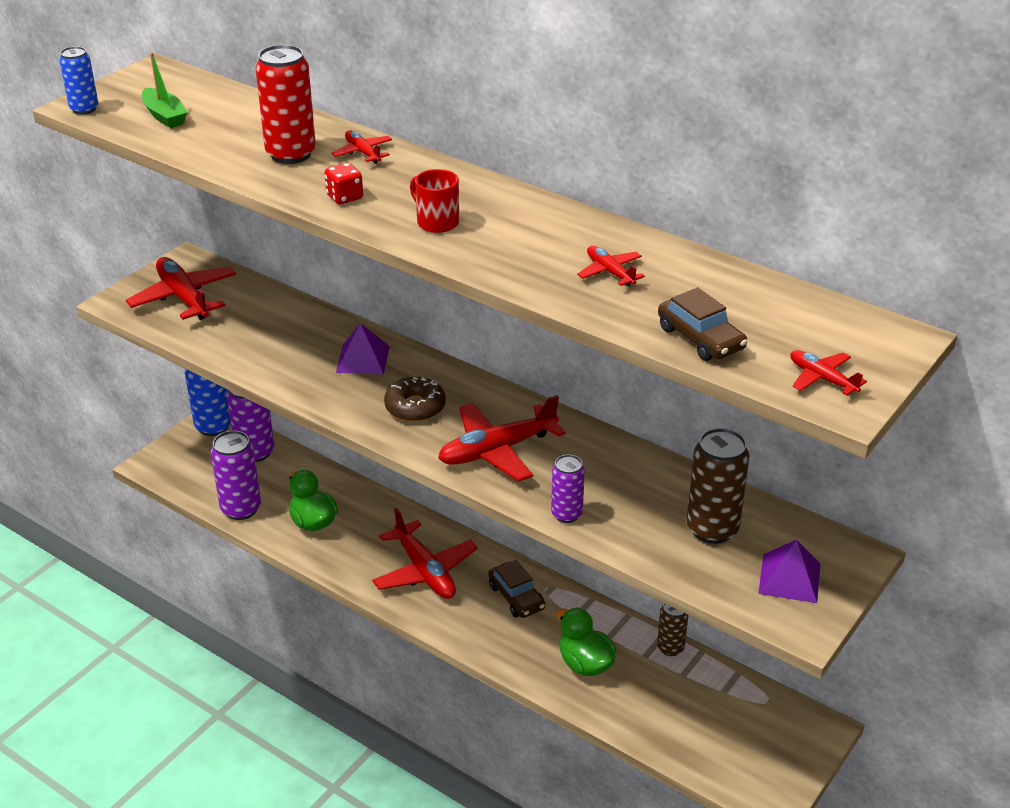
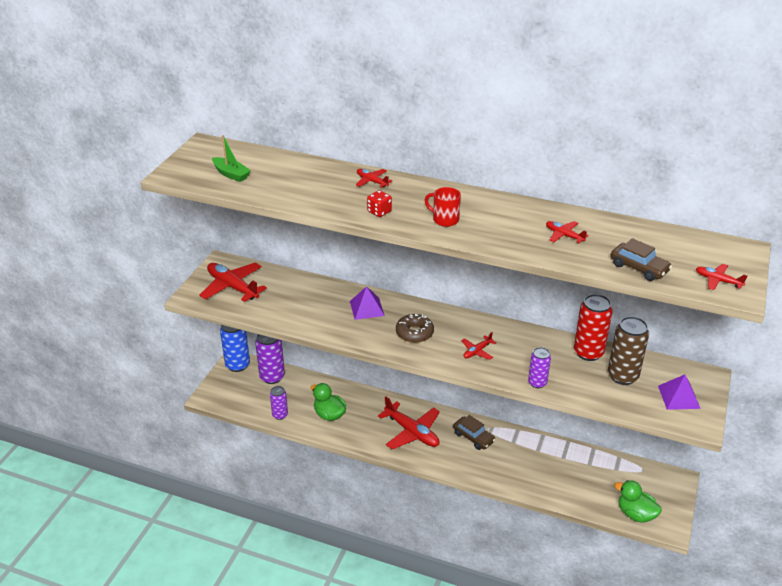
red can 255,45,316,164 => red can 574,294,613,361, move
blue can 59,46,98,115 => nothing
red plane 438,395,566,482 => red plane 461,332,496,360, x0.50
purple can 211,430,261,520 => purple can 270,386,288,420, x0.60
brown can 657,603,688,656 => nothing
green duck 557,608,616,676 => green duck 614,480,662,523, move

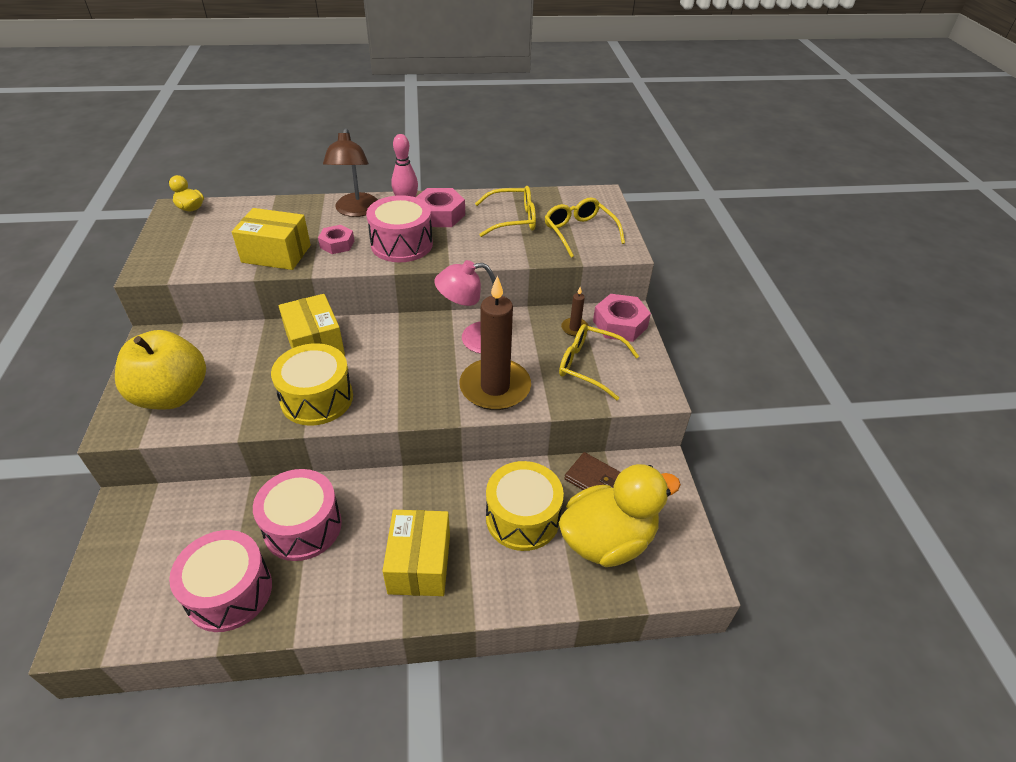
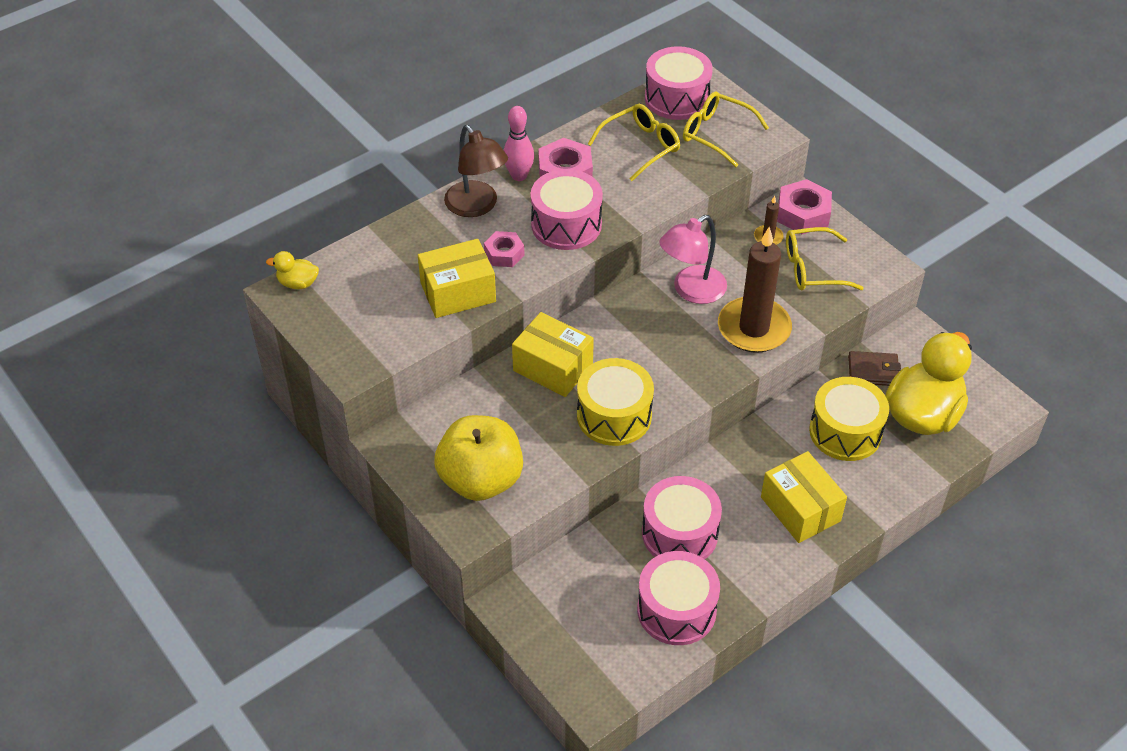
nothing => pink drum 645,46,713,120

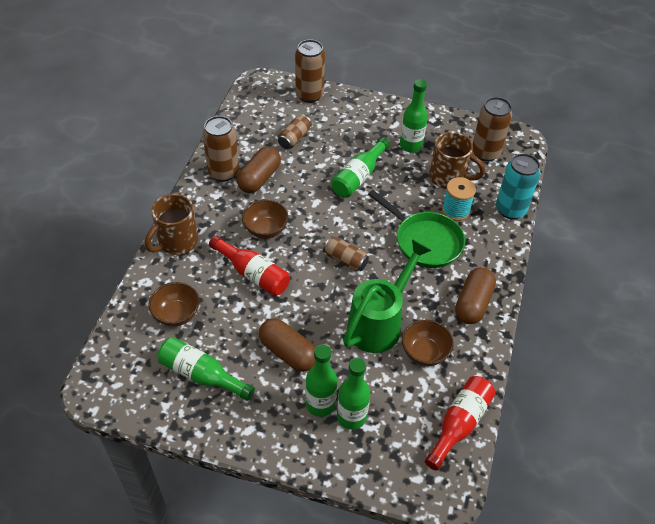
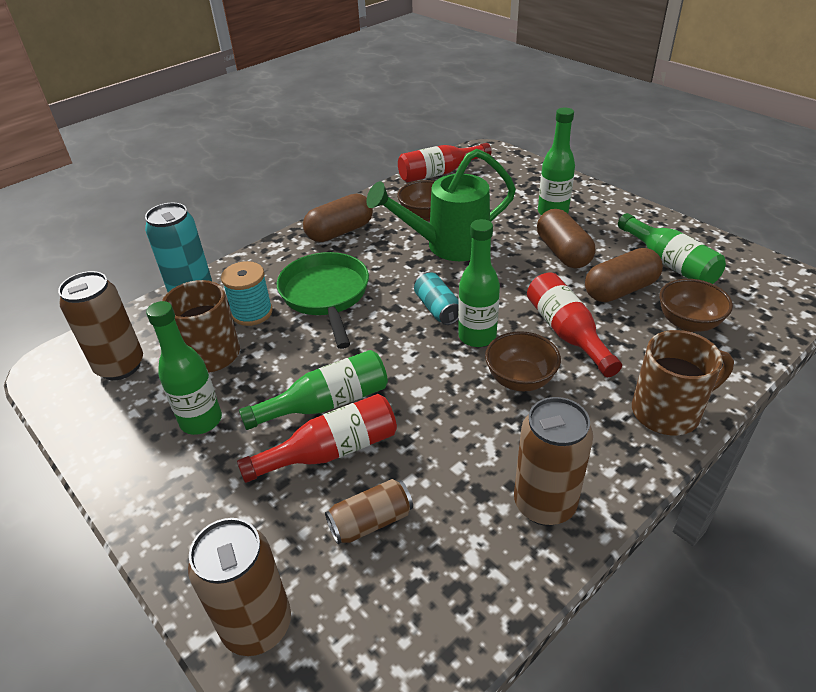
brown capsule 237,147,281,193 => brown capsule 585,248,663,302, move
brown can 323,236,369,271 => turquoise can 414,272,459,325
green bottle 337,358,370,430 => green bottle 458,219,500,347, move
nothing => red bottle 237,394,397,483

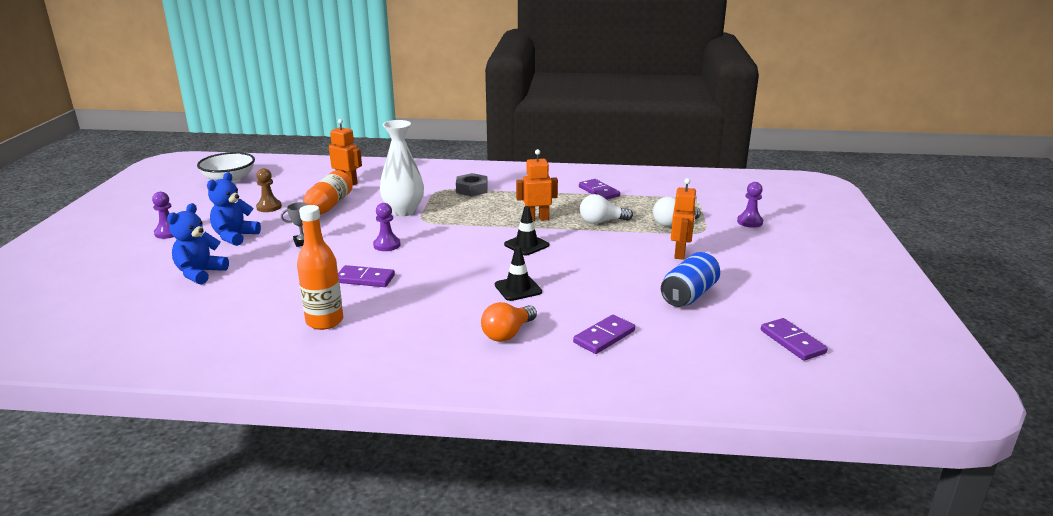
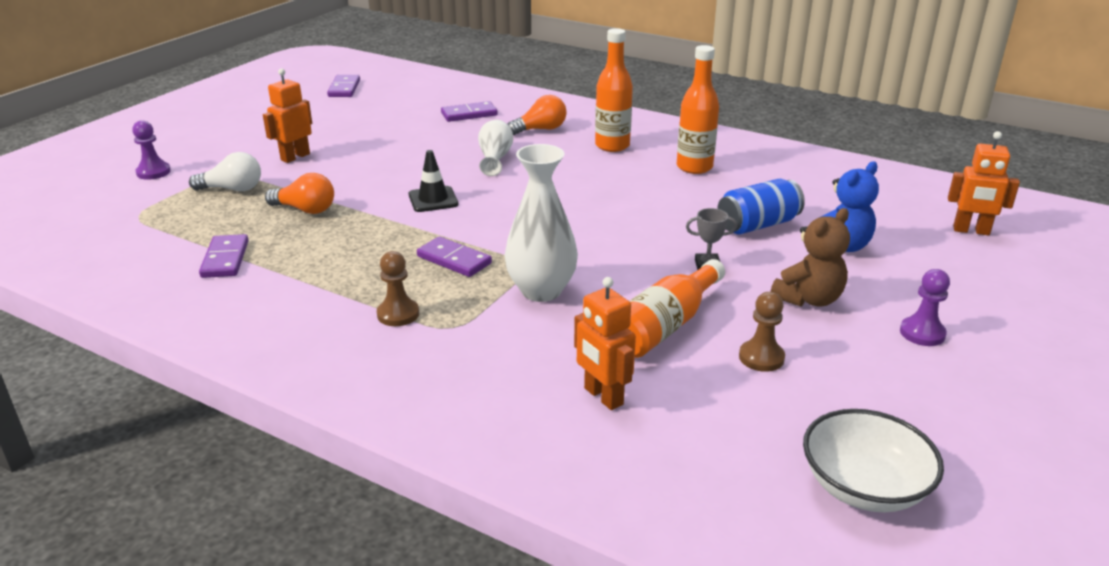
orange robot 516,149,558,221 => orange robot 948,131,1020,235, move
blue teddy bear 207,172,261,246 => brown teddy bear 770,208,850,307
grey nut 456,173,488,196 => brown pawn 377,251,419,326
white light bulb 580,194,633,224 => orange light bulb 265,173,334,214
purple pawn 373,203,401,251 => nothing
black traffic cone 495,246,542,301 => white vase 478,120,513,176
blue can 661,252,720,307 => blue can 717,179,805,234, move
purple domino 338,265,395,287 => purple domino 417,236,492,277, move
nothing => orange bottle 595,28,633,152

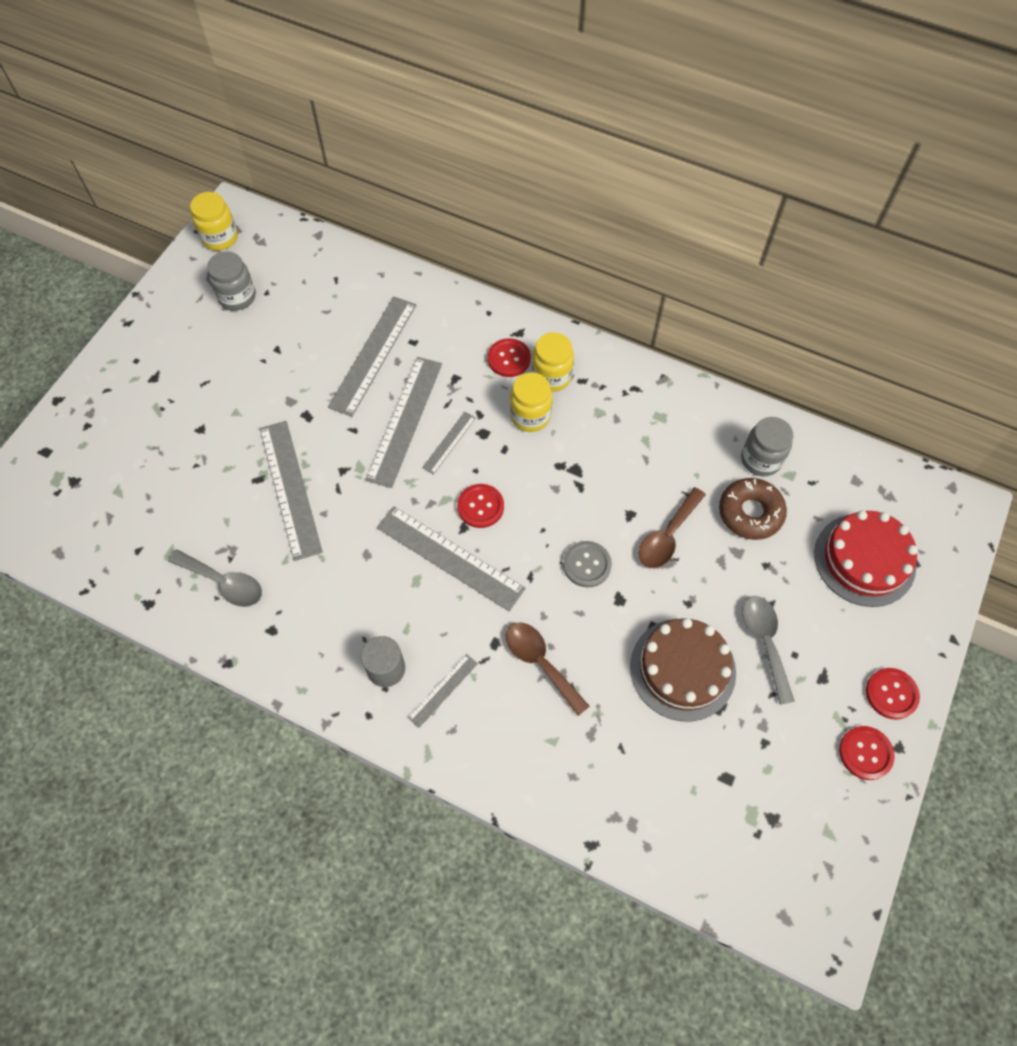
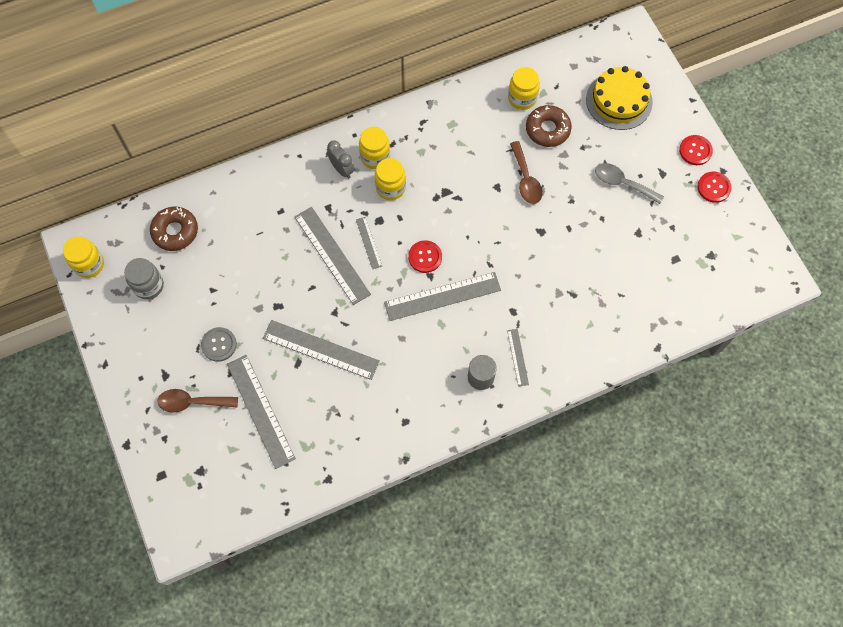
grey ruler 328,296,416,417 => grey ruler 227,355,296,469, move
red button 488,338,531,377 => grey clock 327,140,354,179
grey jar 741,417,793,476 => yellow jar 508,67,540,110
red cake 814,510,918,607 => yellow cake 586,66,653,130
grey button 563,541,612,587 => grey button 201,327,237,362, move
grey spoon 168,549,262,607 => nothing
brown cake 630,618,736,721 => nothing
brown spoon 506,622,590,716 => brown spoon 157,389,238,413, move
nothing => brown donut 150,207,198,251

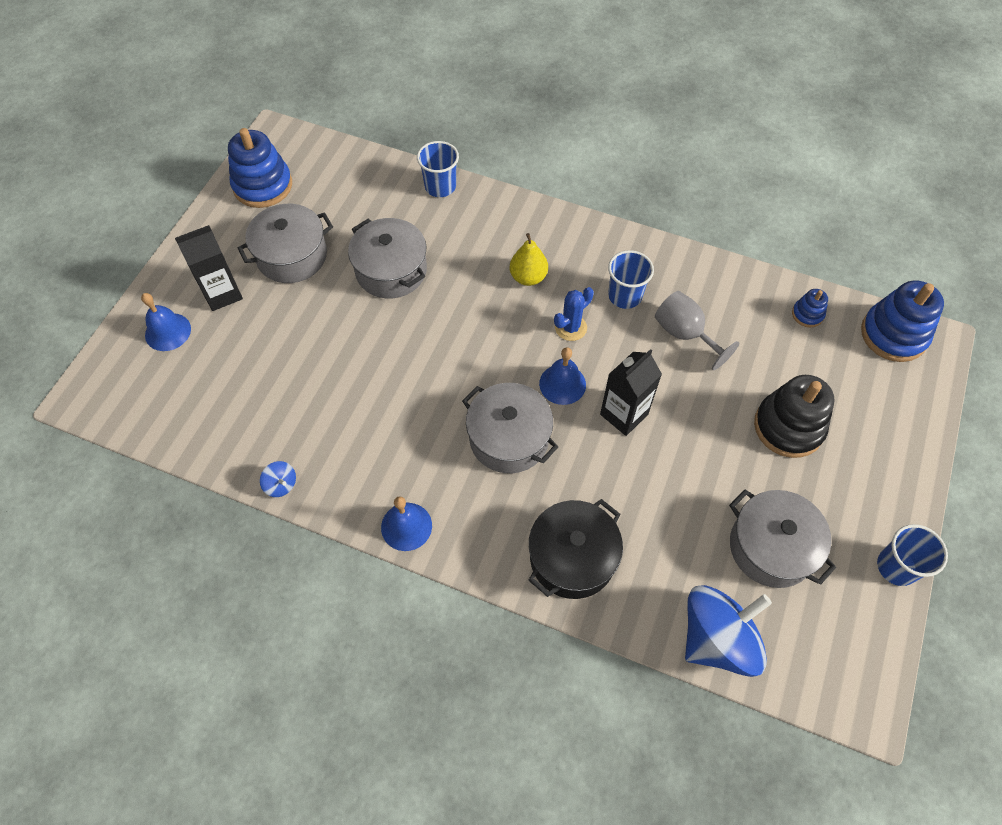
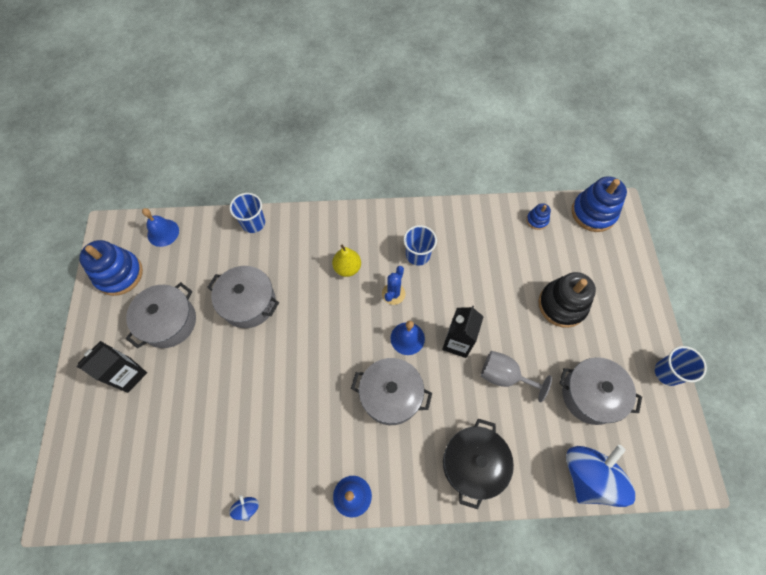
grey goblet 655,291,740,370 => grey goblet 481,351,552,402, move
blue bell 141,293,191,351 => blue bell 142,208,179,247, move
blue spinning top 260,461,296,497 => blue spinning top 229,495,259,521, 120 degrees counterclockwise

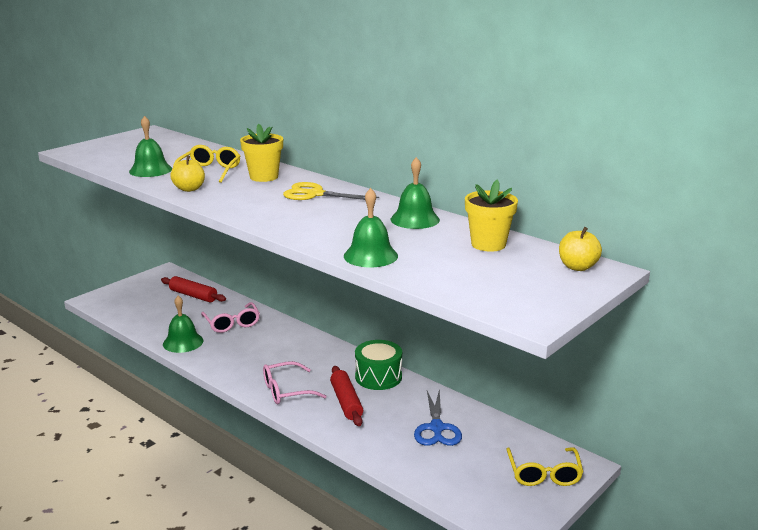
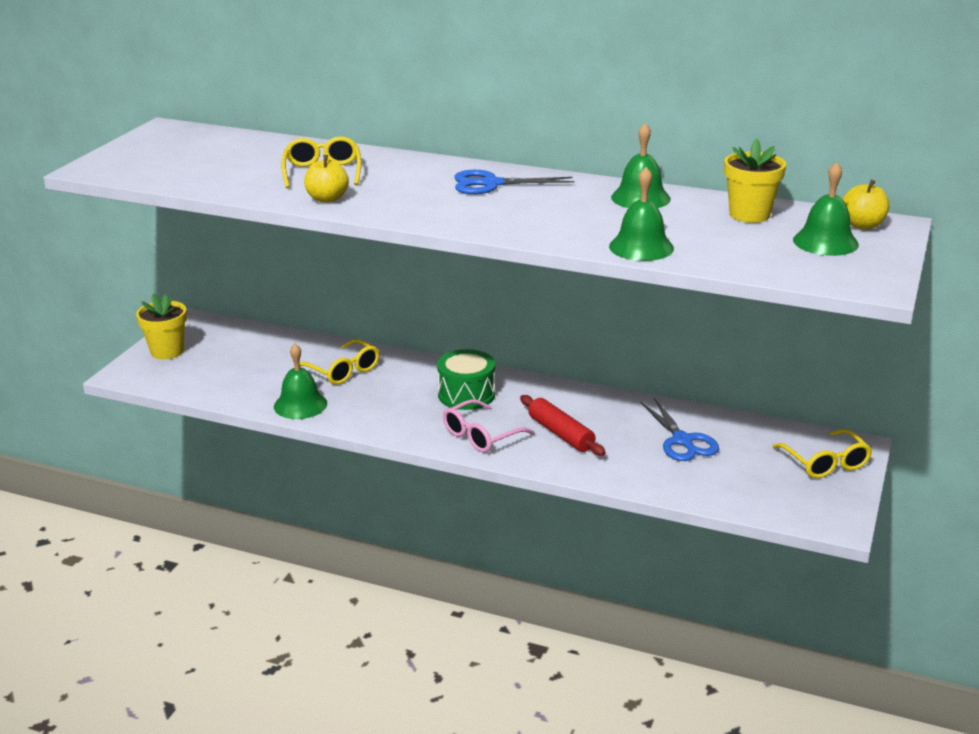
green bell 129,116,172,177 => green bell 793,162,859,256, move
yellow flower pot 240,124,283,182 => yellow flower pot 136,294,187,359, move
yellow scissors 283,182,379,200 => blue scissors 454,170,574,194
red rolling pin 161,276,226,302 => nothing
pink glasses 201,302,260,333 => yellow glasses 299,339,379,385
green drum 355,340,402,390 => green drum 437,349,495,410, move

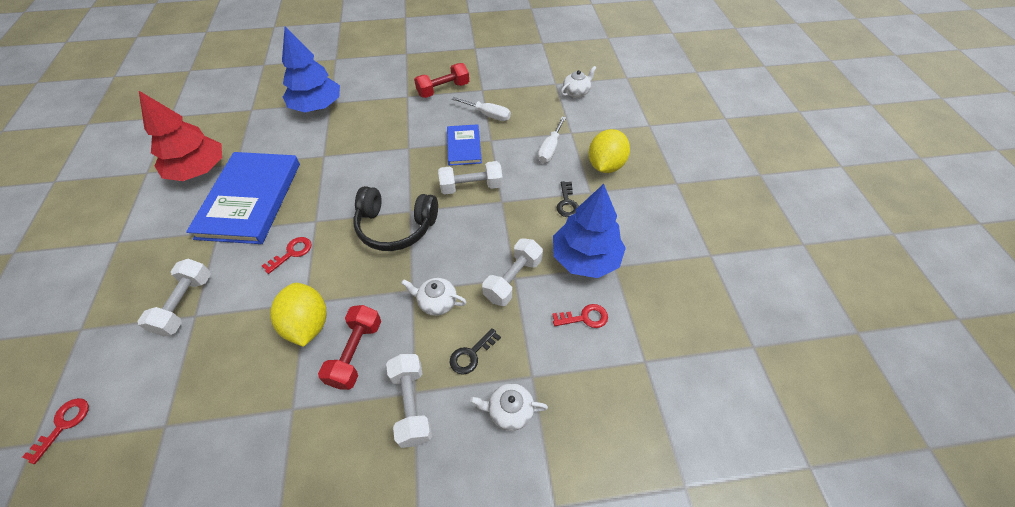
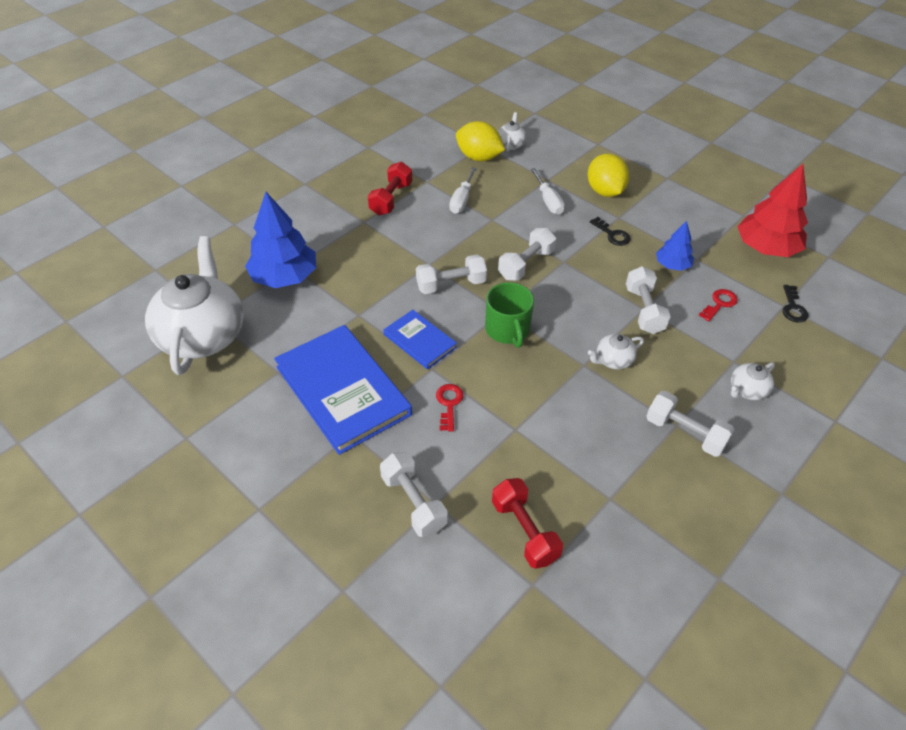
red tree 139,91,222,181 => red tree 737,164,808,257, move
white screwdriver 452,97,511,121 => white screwdriver 449,167,477,214, 120 degrees clockwise
blue book 447,124,482,166 => blue book 383,310,457,369, move
blue tree 553,184,626,278 => blue tree 656,221,694,271, x0.55
black headphones 353,186,438,251 => green mug 485,282,534,348
yellow lemon 270,283,327,347 => yellow lemon 456,121,505,161, move
red dumbbell 318,305,381,390 => red dumbbell 492,478,563,569, move
black key 450,328,501,375 => black key 783,285,809,323, move
red key 22,398,89,464 => nothing
nothing => white teapot 145,236,244,375
nothing => white dumbbell 416,254,487,294

